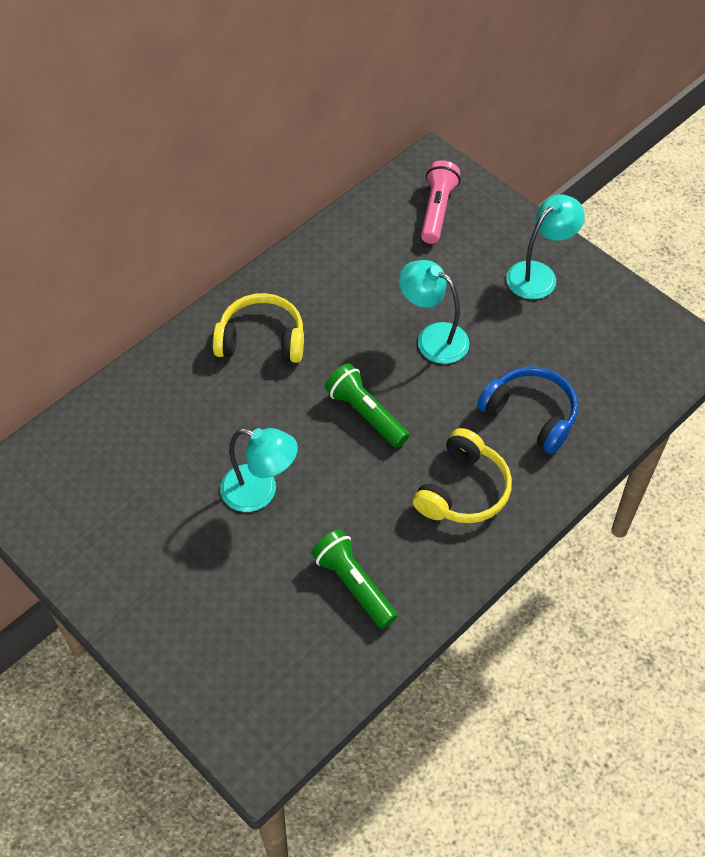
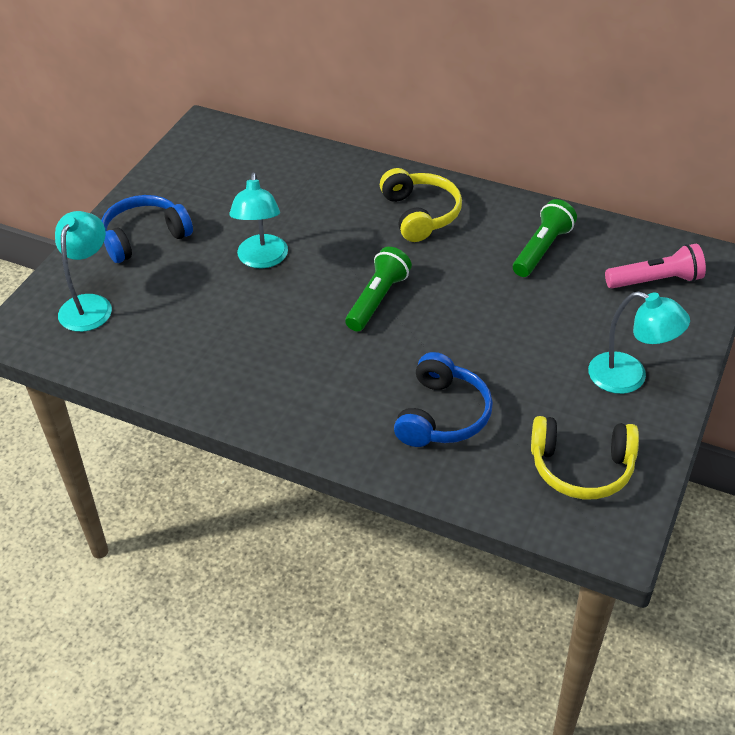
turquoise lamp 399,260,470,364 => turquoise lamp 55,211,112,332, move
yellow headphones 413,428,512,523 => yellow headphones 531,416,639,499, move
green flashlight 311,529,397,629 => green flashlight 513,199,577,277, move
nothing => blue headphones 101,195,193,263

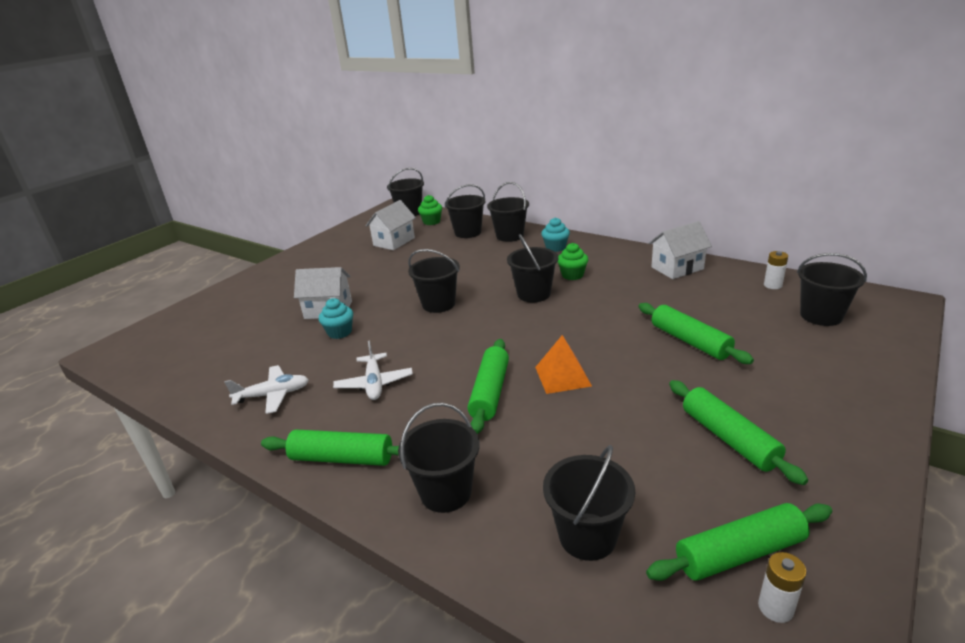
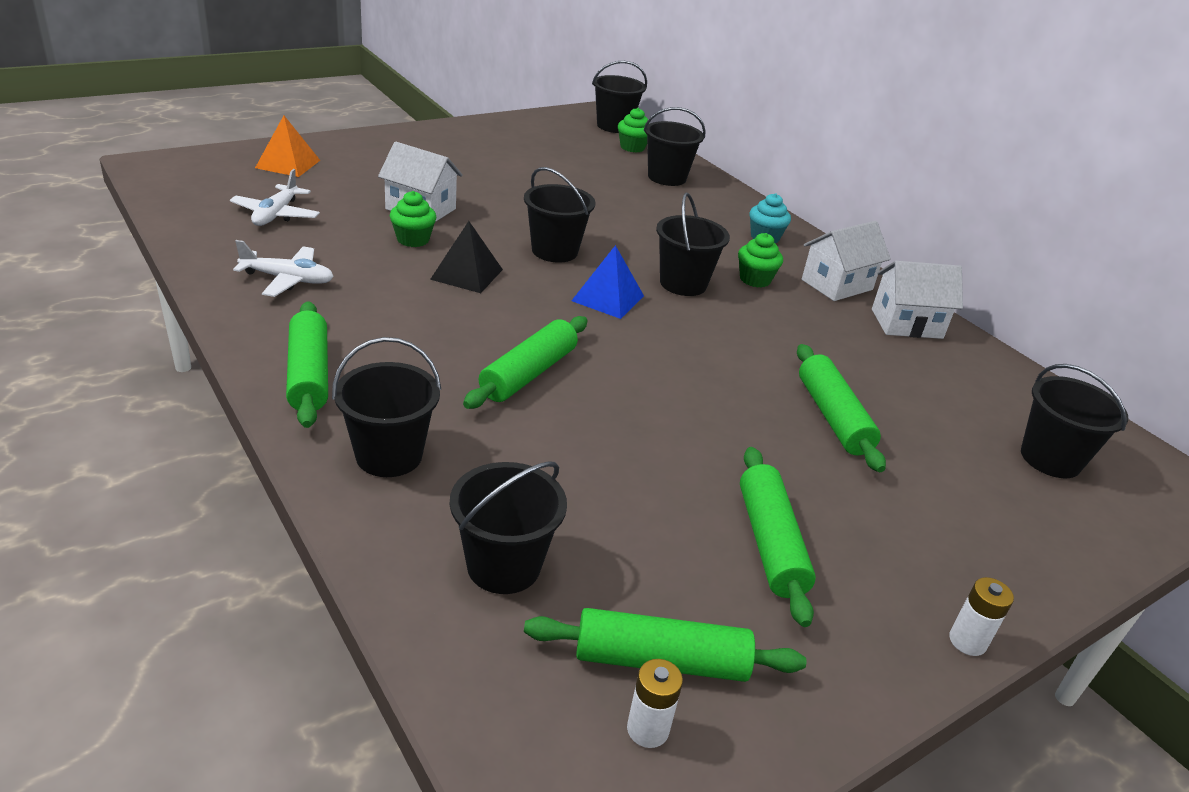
black bucket 487,182,529,242 => nothing
white house 366,200,416,250 => white house 802,221,891,301, move
white battery 764,251,788,289 => white battery 949,577,1014,656, move
turquoise cupcake 319,298,353,339 => green cupcake 390,191,436,247
orange pyramid 535,335,592,394 => orange pyramid 255,115,320,177, move
white plane 333,341,413,400 => white plane 230,169,320,226, move
green rolling pin 261,429,399,466 => green rolling pin 286,301,328,428, 45 degrees clockwise
nothing => black pyramid 430,221,503,293
nothing => blue pyramid 571,245,644,319

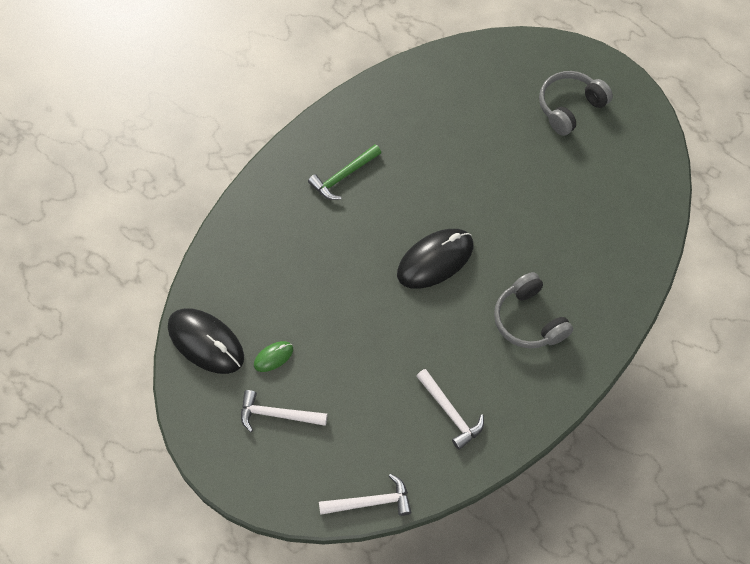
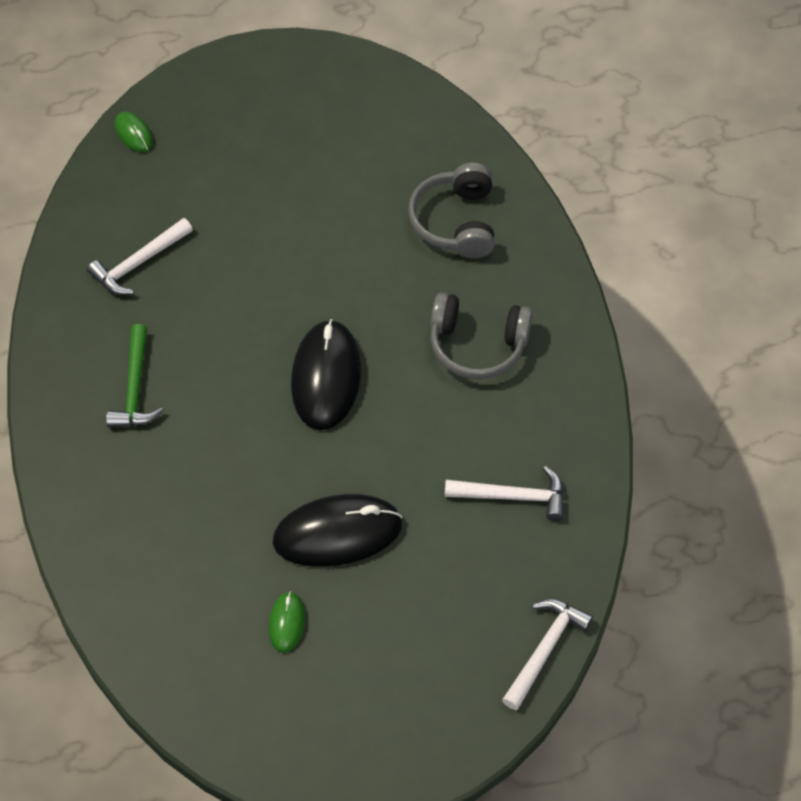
grey headphones 539,71,613,136 => grey headphones 408,163,495,259, move
black mouse 168,308,244,374 => black mouse 273,494,403,567, move
white hammer 241,390,327,432 => white hammer 87,218,193,295, move
nothing => green mouse 115,112,153,152

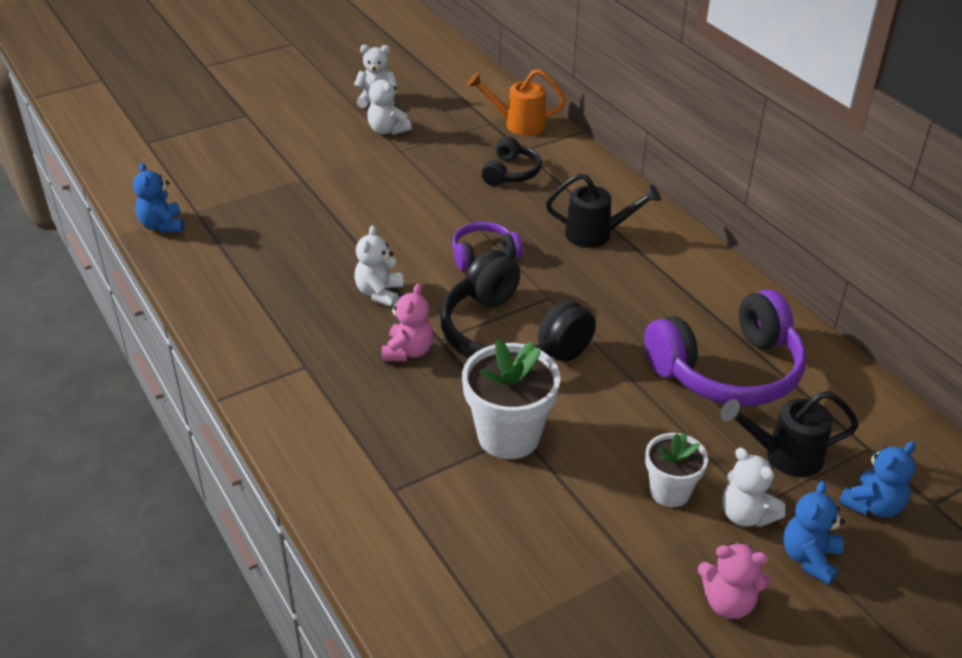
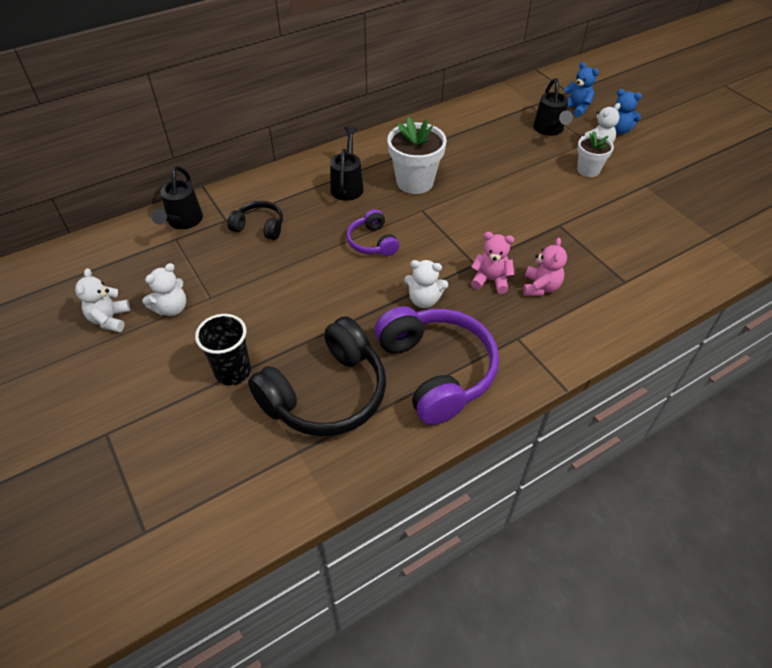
orange watering can 467,69,566,136 => black watering can 151,166,203,229
blue teddy bear 133,163,184,233 => nothing
black headphones 440,250,596,362 => black headphones 248,316,386,437, move
purple headphones 644,289,806,406 => purple headphones 375,306,499,425, move
white flower pot 462,338,560,459 => white flower pot 387,117,447,194, move
pink teddy bear 698,542,771,619 => pink teddy bear 523,238,567,296, move
nothing => black cup 195,314,251,385

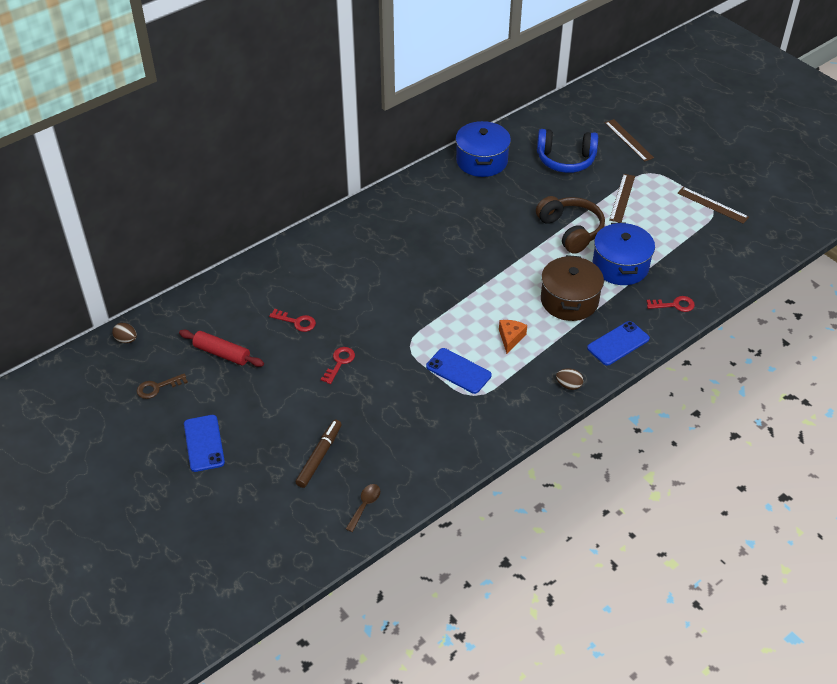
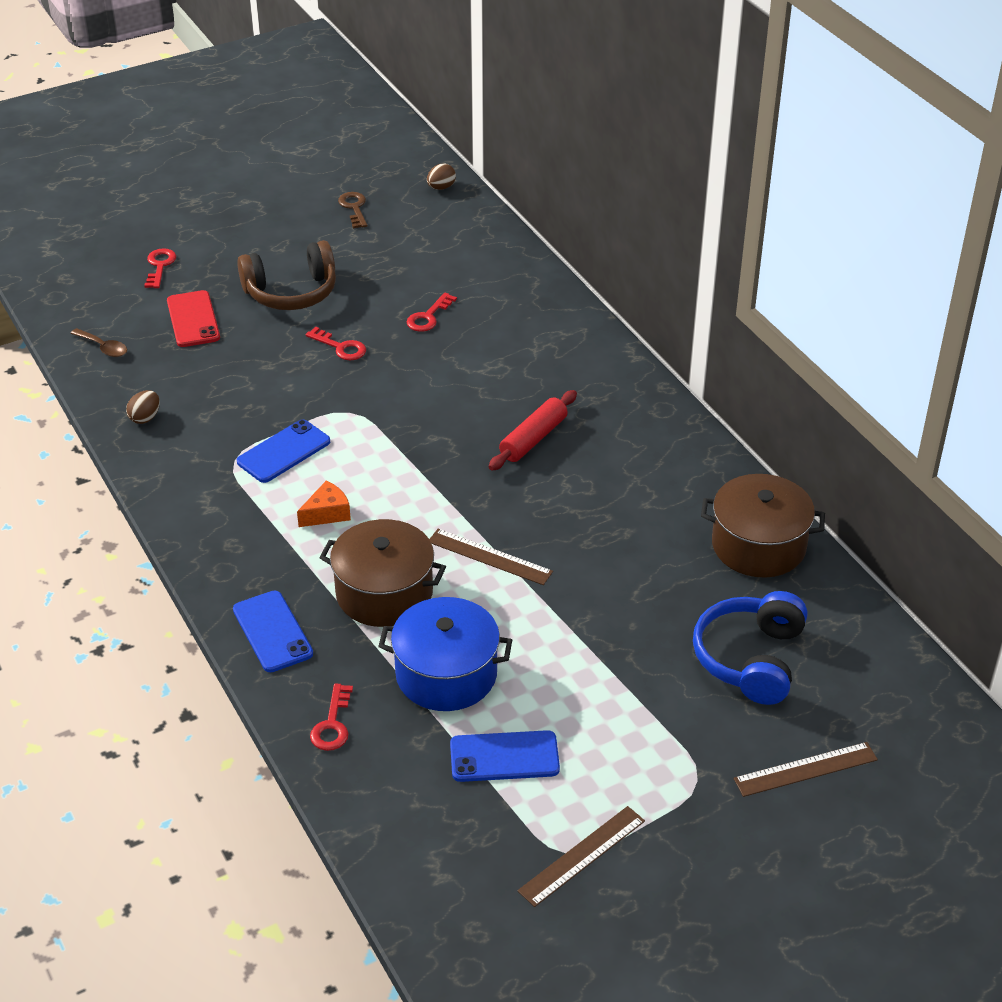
blue pot 456,121,511,177 => brown pot 701,474,825,578
brown ruler 609,174,635,223 => brown ruler 429,529,553,585, move
brown headphones 536,196,605,254 => brown headphones 237,240,336,310, move
orange cheese 499,320,527,354 => orange cheese 297,481,351,527, 60 degrees counterclockwise
red rolling pin 179,330,264,367 => red rolling pin 489,390,577,471, move
brown egg 556,368,583,390 => brown egg 126,390,160,424, move
blue phone 184,415,225,472 => blue phone 450,730,560,782, move
brown marker 296,420,342,488 => red phone 167,290,220,347
nothing => red key 144,248,176,288

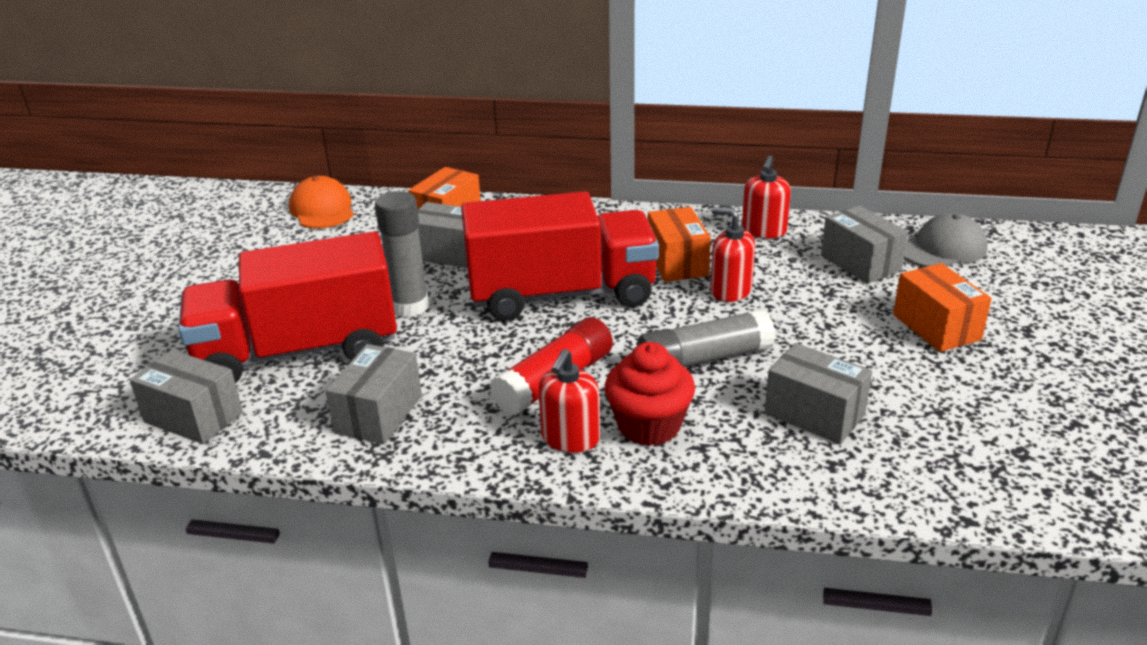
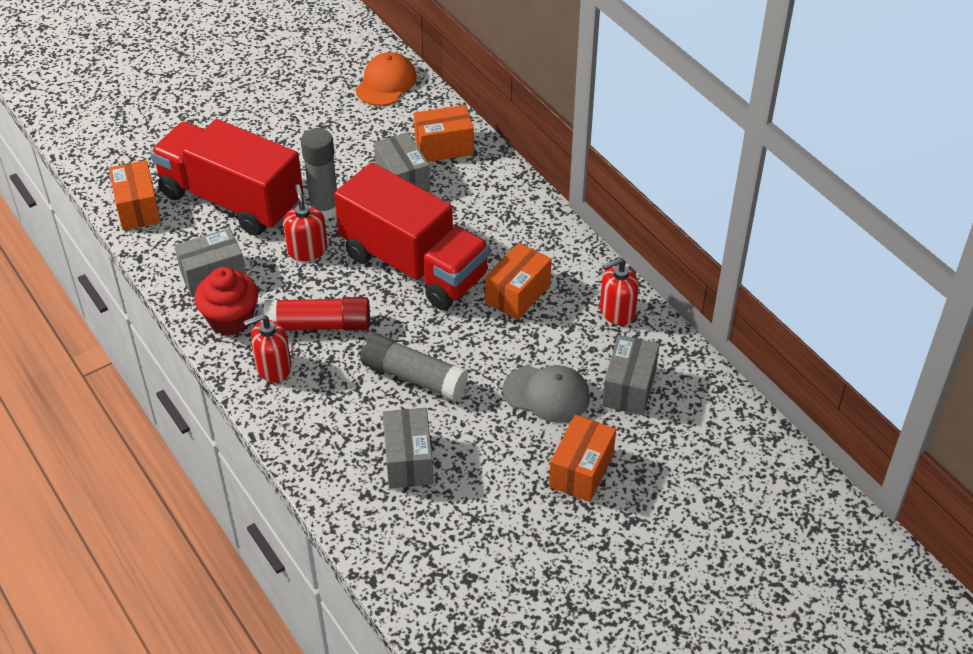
red soap dispenser 710,207,755,302 => red soap dispenser 283,184,327,261, move
grey cap 904,213,988,267 => grey cap 503,365,590,423, move
red cupcake 605,342,695,446 => red cupcake 194,267,258,336, move
grey box 130,350,243,444 => orange box 109,160,161,230

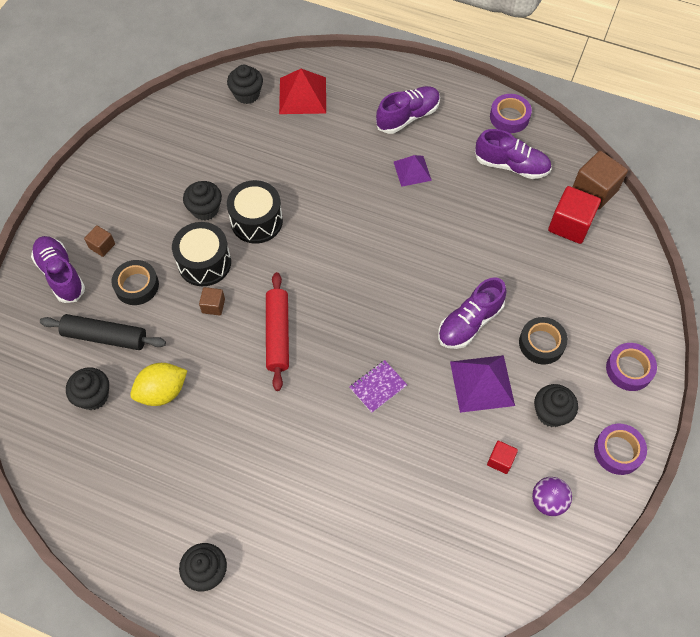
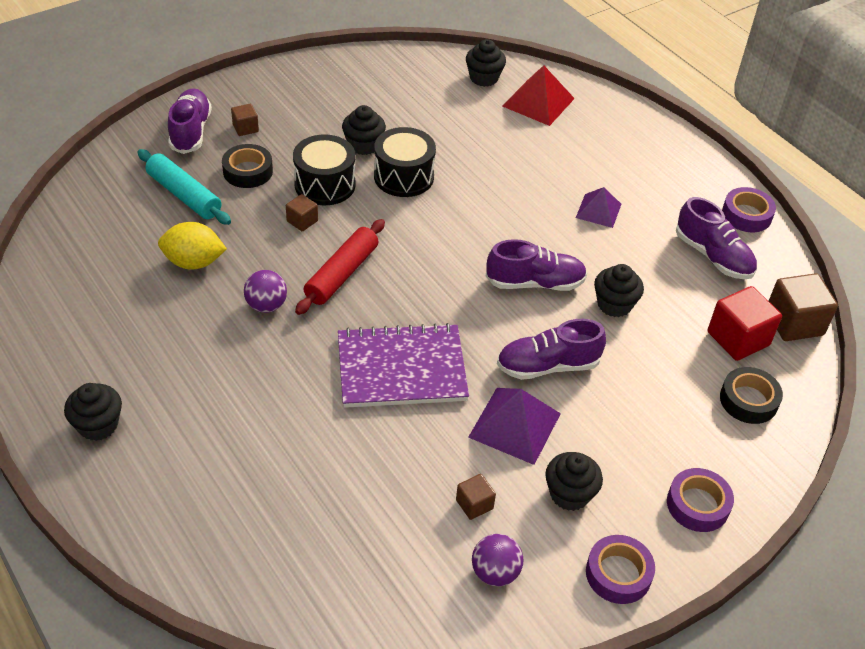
purple shoe 376,86,440,134 => purple shoe 486,239,587,291, move
black rolling pin 40,314,166,350 => turquoise rolling pin 138,149,231,225
black tape 519,317,568,364 => black tape 720,367,783,424, move
purple notebook 350,360,407,413 => purple notebook 338,323,469,408, x2.14
black cupcake 66,367,109,410 => black cupcake 594,264,644,317, move
red cube 487,441,518,474 => brown cube 456,474,496,520
nothing => purple ball 244,270,287,313

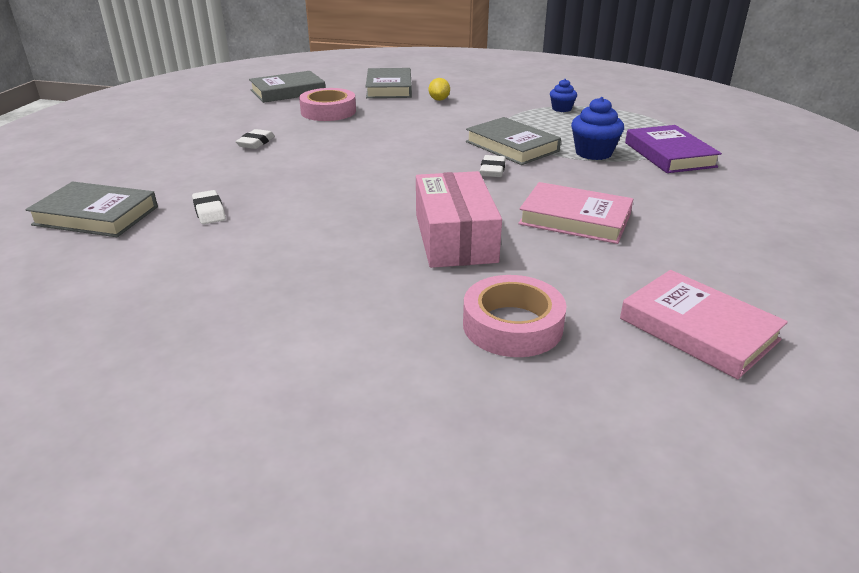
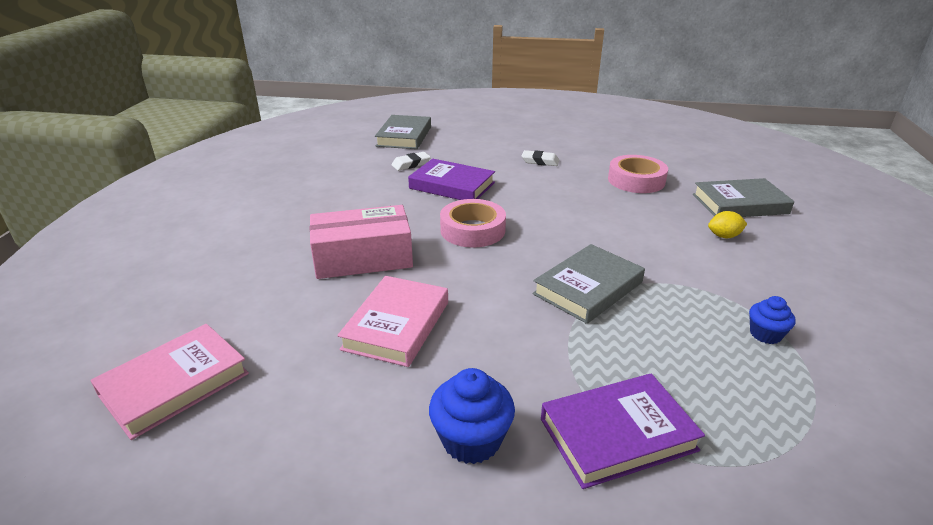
grey book 249,71,325,103 => nothing
blue cupcake 571,97,624,160 => blue cupcake 429,368,515,464, move
white eraser 480,155,506,177 => nothing
pink tape 463,275,567,357 => pink tape 440,199,506,247, move
nothing => purple book 408,159,495,200

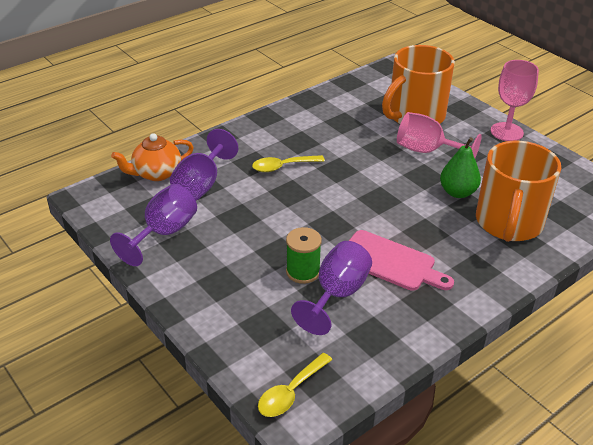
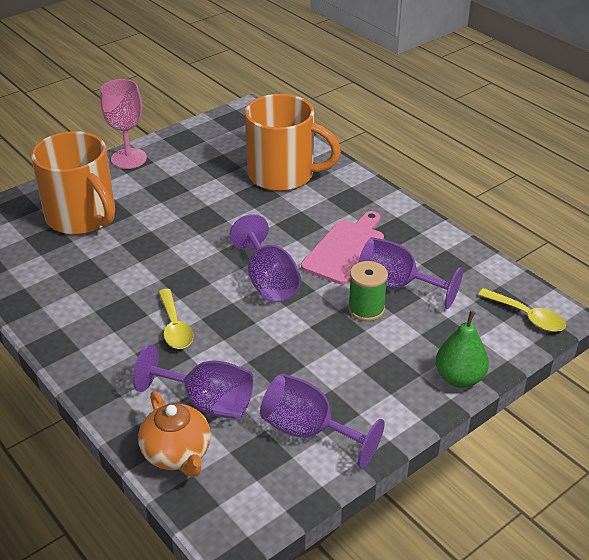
pink goblet 397,112,482,158 => nothing
green pear 440,137,481,198 => green pear 435,310,489,388, move
nothing => purple goblet 230,214,301,302

